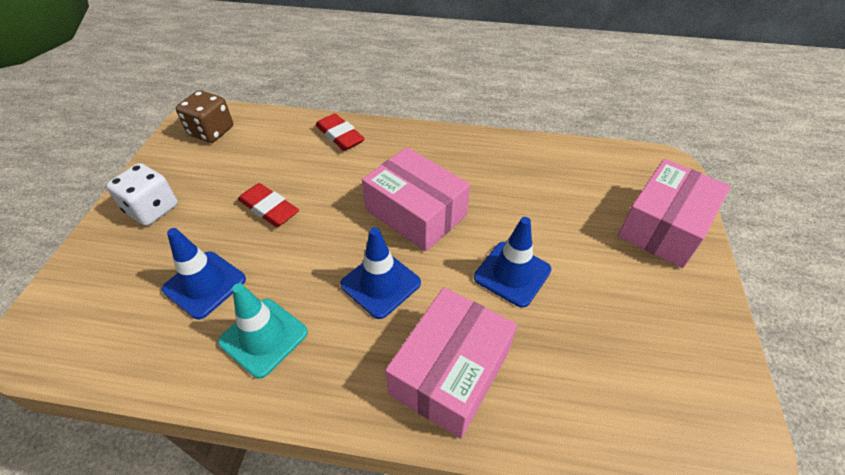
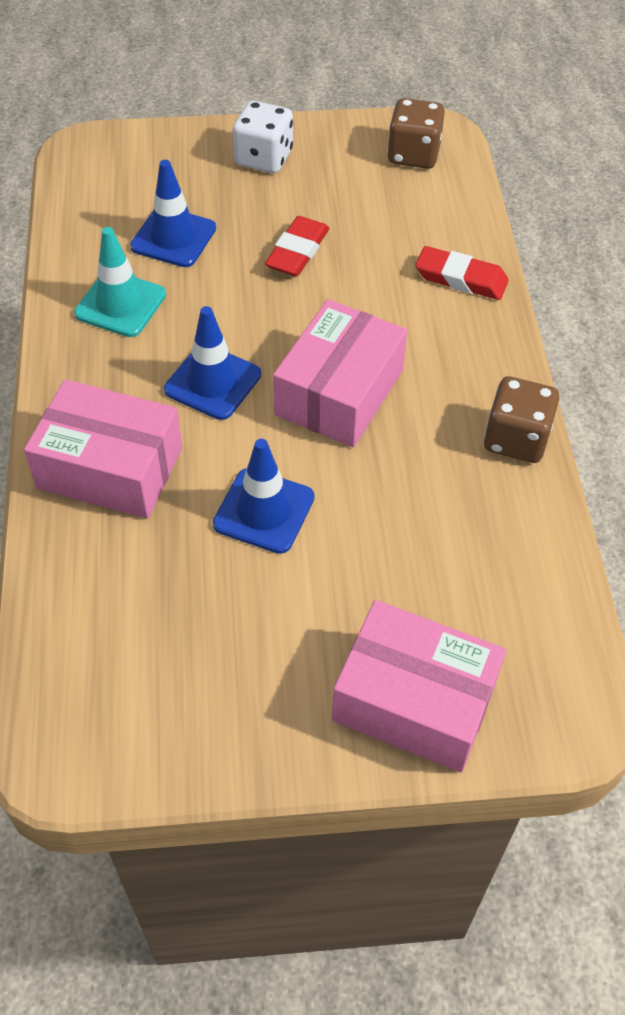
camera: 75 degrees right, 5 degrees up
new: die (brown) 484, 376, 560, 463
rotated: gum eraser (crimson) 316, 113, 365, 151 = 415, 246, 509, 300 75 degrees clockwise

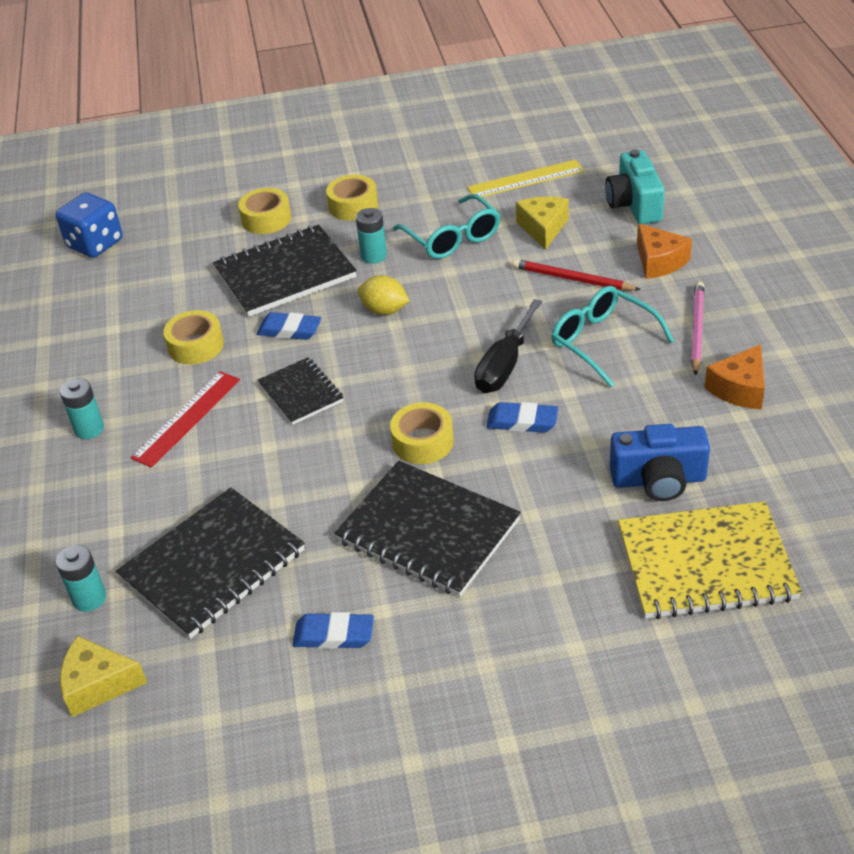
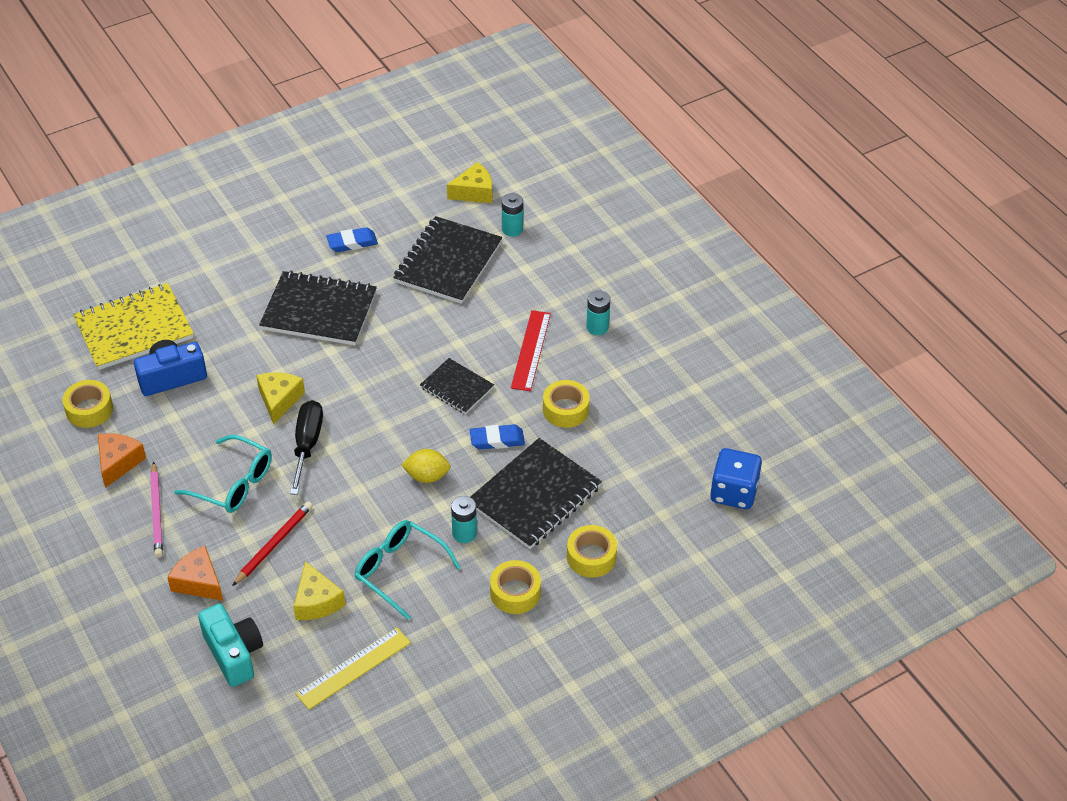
camera: 155 degrees right, 5 degrees up
shifted: sticky tape (bright yellow) 390, 402, 454, 464 to 62, 380, 113, 428
swapped: gum eraser (cobalt) 486, 402, 558, 433 to cheese (bright yellow) 256, 372, 305, 425
rotated: wooden pencil (crimson) 512, 259, 641, 291 = 232, 502, 313, 586 60 degrees counterclockwise

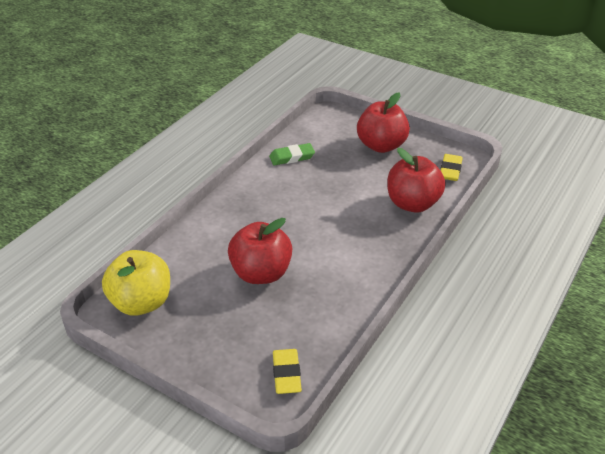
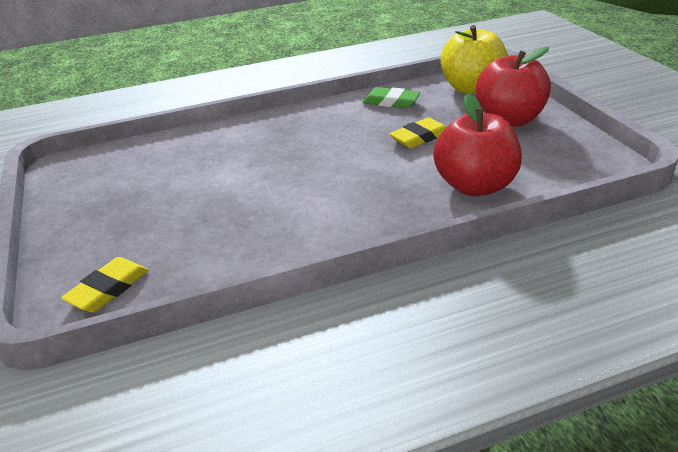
camera: 40 degrees right, 5 degrees down
gone: toy apple (crimson) 228, 218, 292, 284
shifted: gum eraser (bright yellow) 441, 154, 463, 181 to 389, 117, 446, 148; toy apple (bright yellow) 102, 250, 170, 316 to 440, 25, 508, 94

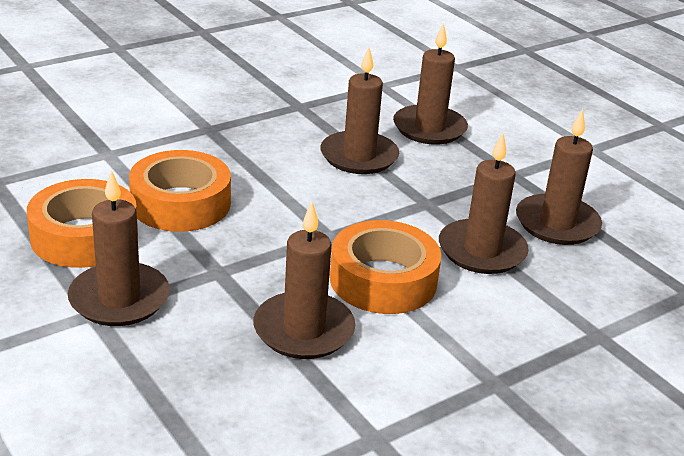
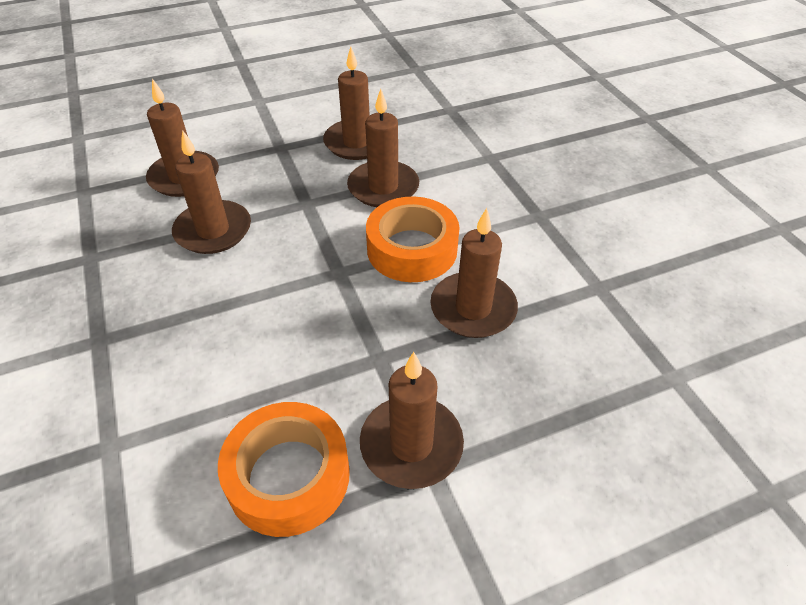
camera: 75 degrees left, 15 degrees up
gone: sticky tape (orange) 129, 150, 231, 232

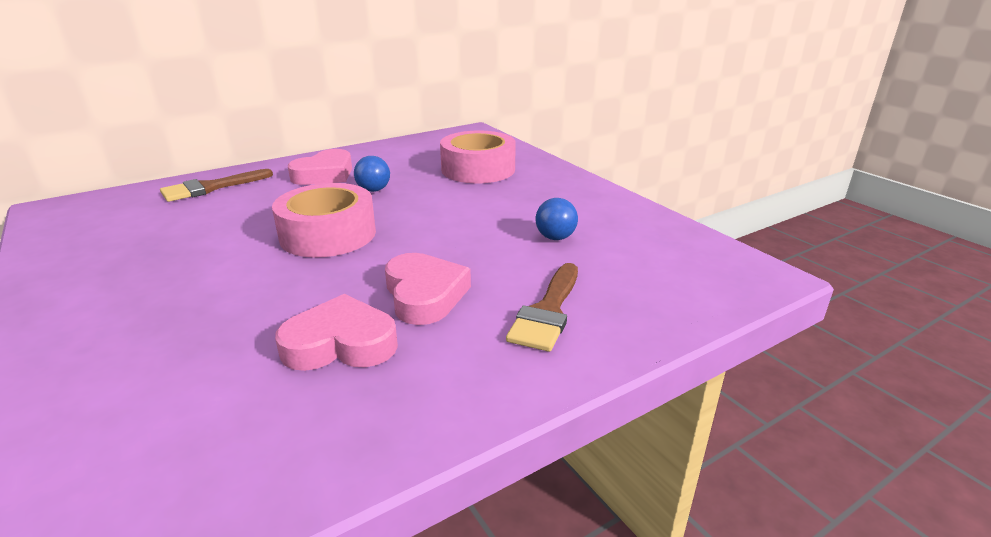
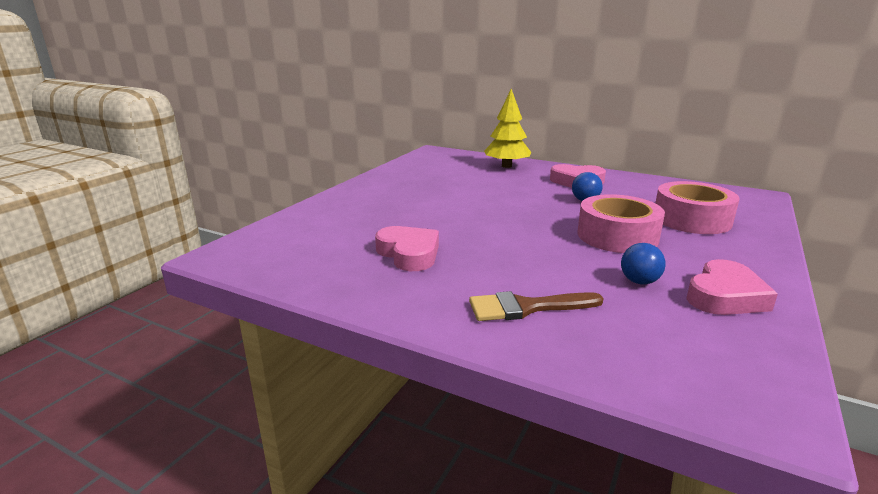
camera: 60 degrees right, 5 degrees down
shifted: sticky tape (pink) 272, 183, 376, 257 to 577, 194, 665, 253; heart (pink) 385, 253, 471, 325 to 686, 259, 778, 315
swapped: brush (brown) 160, 169, 273, 202 to tree (bright yellow) 484, 89, 532, 168

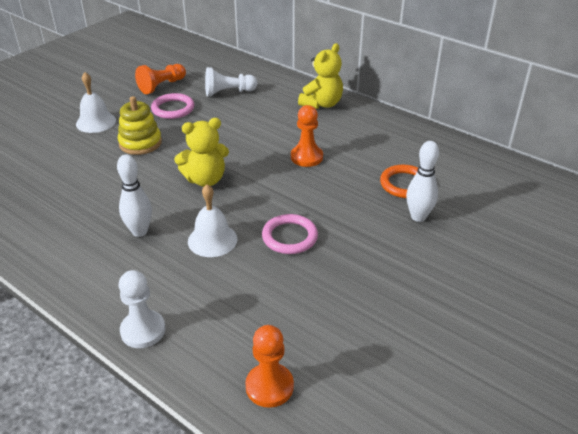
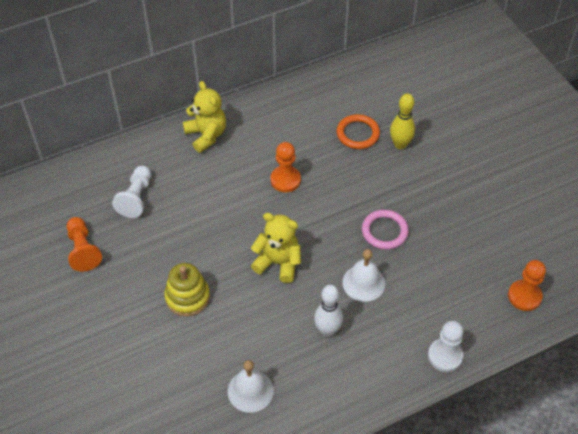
camera: 65 degrees left, 15 degrees up
gone: torus (pink) 151, 93, 194, 119
shifted: hand bell (snow-white) 76, 72, 116, 133 to 228, 360, 274, 413
repainted: skittle (snow-white) 406, 141, 439, 222 to skittle (bright yellow) 390, 93, 415, 149
rotated: stuffed bear (bright yellow) 174, 118, 229, 187 = 251, 213, 301, 283 75 degrees counterclockwise

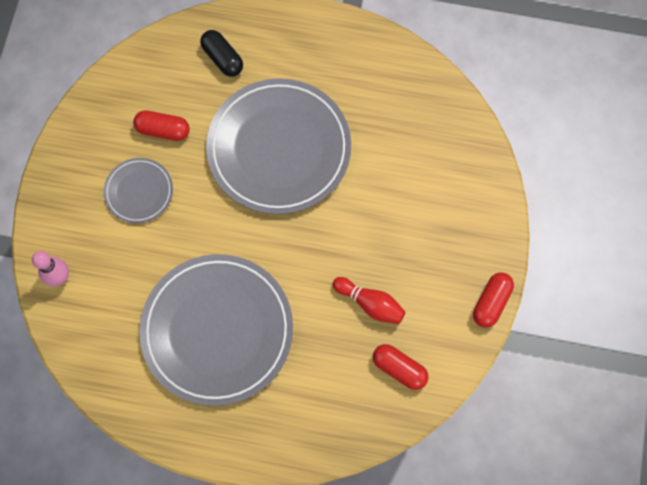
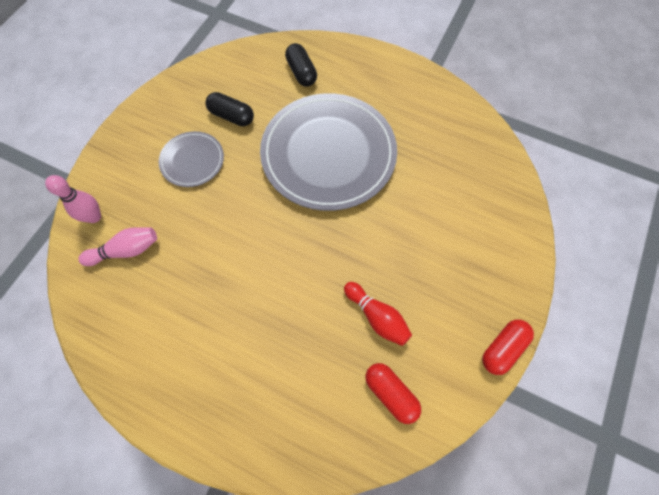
camera: 15 degrees right, 5 degrees down
gone: plate (ash-grey) 139, 254, 293, 406
new: skittle (pink) 78, 227, 157, 266
repainted: capsule (crimson) 133, 110, 190, 141 to capsule (black) 205, 92, 254, 126

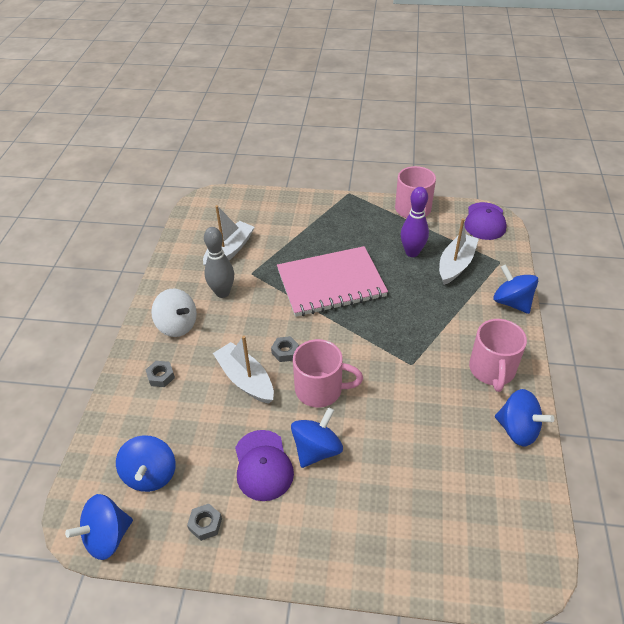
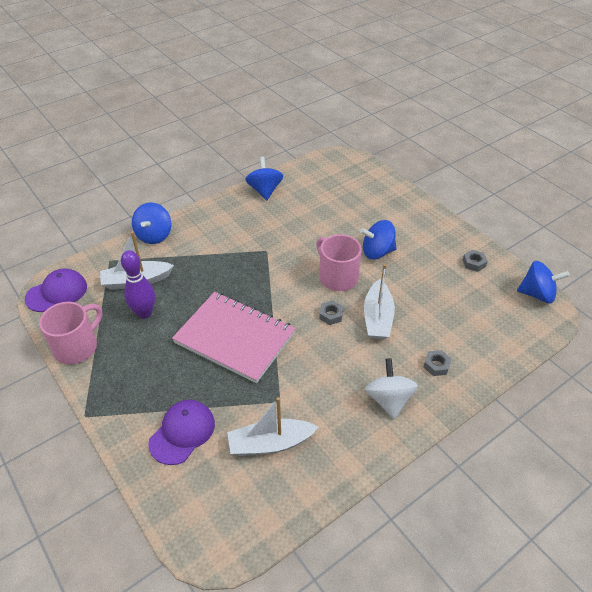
camera: 135 degrees left, 0 degrees up
gone: skittle (ash-grey) 204, 227, 234, 298; mug (pink) 469, 319, 527, 392; spinning top (cobalt) 116, 435, 176, 492
shifted: cap (purple) 235, 430, 294, 501 to 148, 400, 215, 465

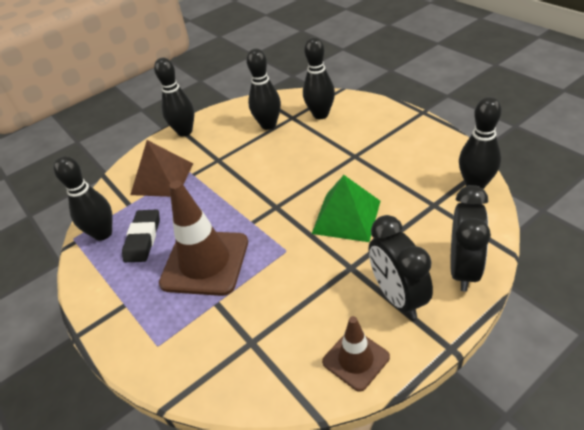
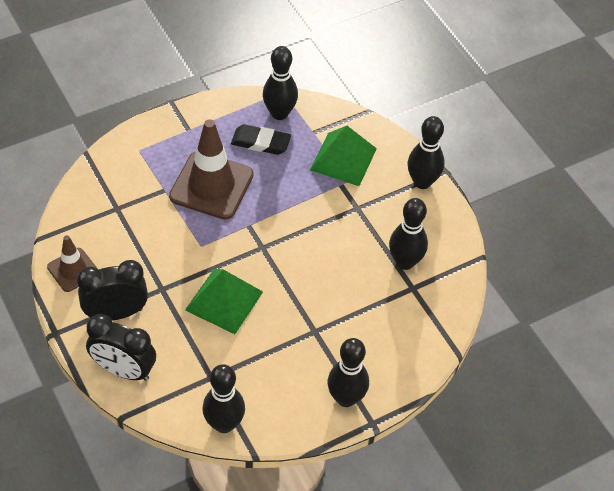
camera: 90 degrees right, 10 degrees up
shifted: skittle (black) 303, 37, 335, 119 to 328, 338, 369, 407
repainted: pyramid shape (brown) 130, 140, 193, 197 to pyramid shape (green) 310, 126, 377, 186

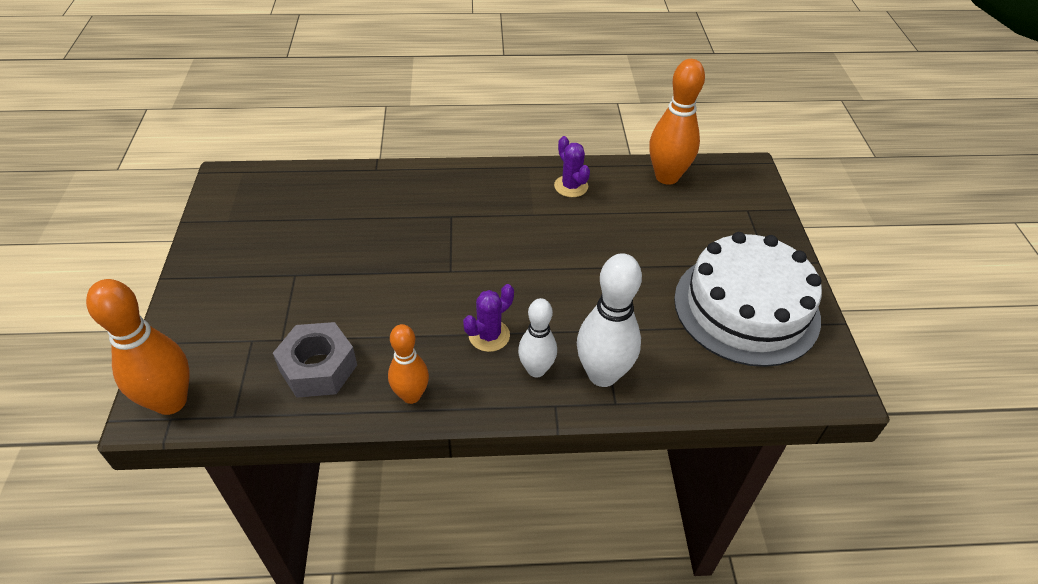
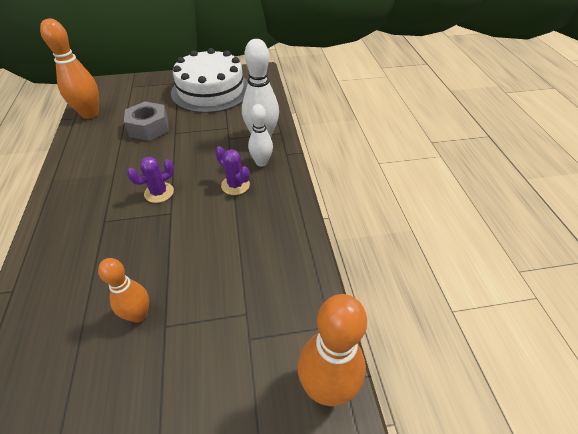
camera: 95 degrees left, 0 degrees up
shifted: cactus (purple) 554, 136, 590, 197 to 127, 157, 174, 203; hexagon nut (ash-grey) 273, 322, 357, 398 to 124, 101, 169, 141; skittle (orange) 388, 324, 429, 404 to 98, 258, 149, 322

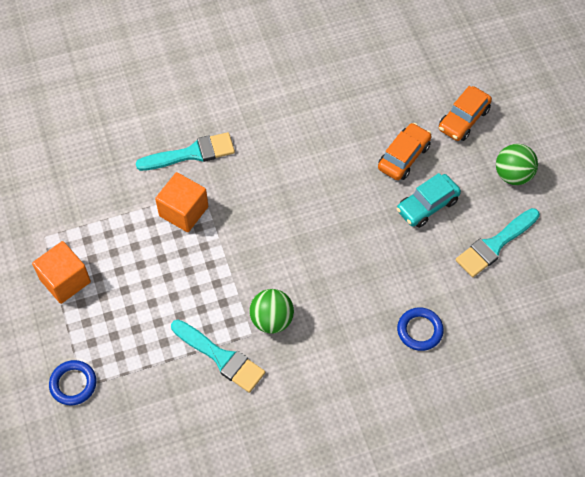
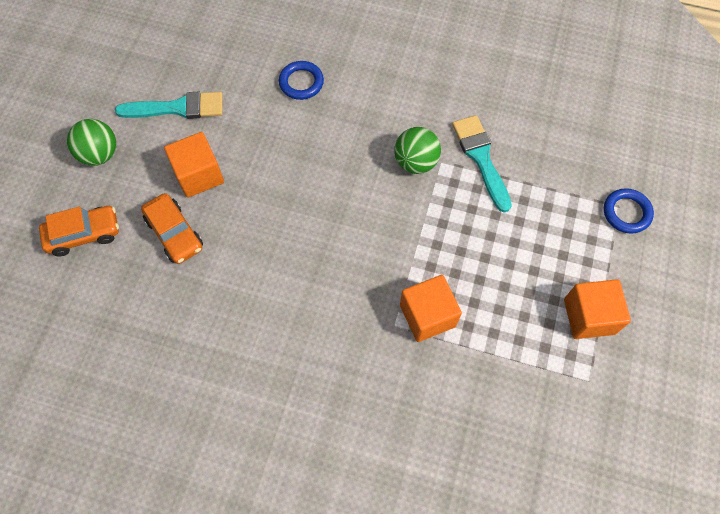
camera: 145 degrees left, 5 degrees up
gone: brush (teal) 136, 132, 235, 171
swapped: toy car (teal) 396, 173, 461, 228 to block (orange) 164, 132, 224, 198
rotated: toy car (orange) 378, 123, 432, 180 = 141, 193, 203, 264 105 degrees counterclockwise

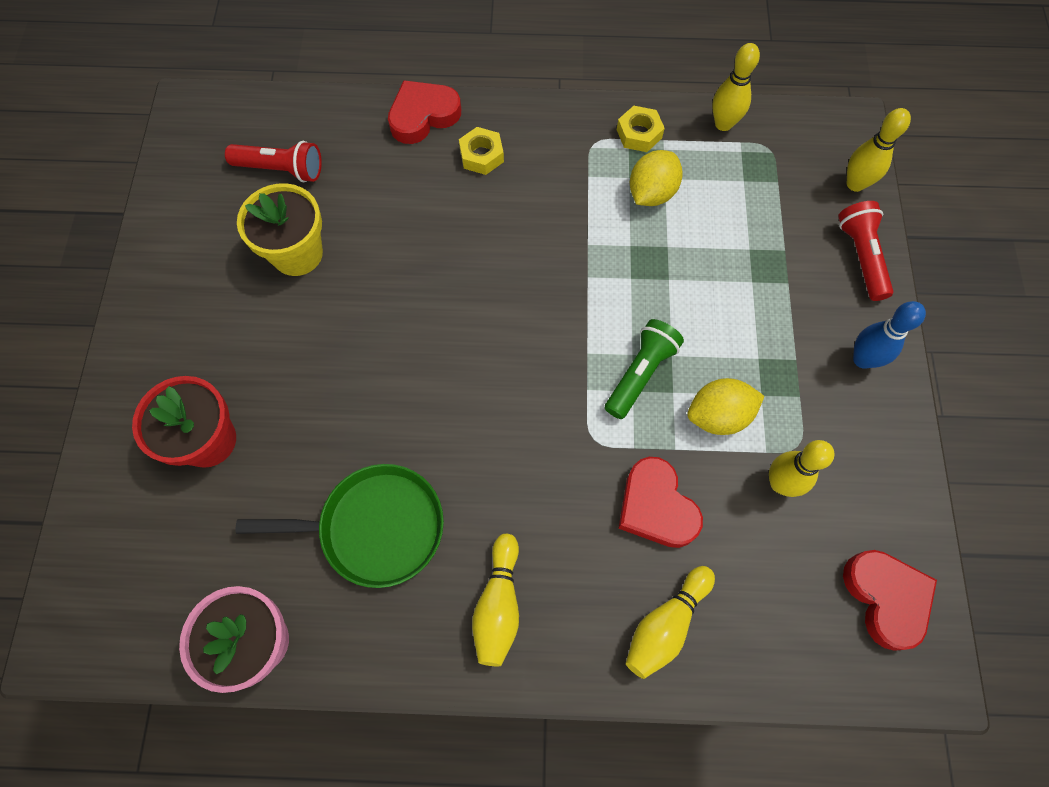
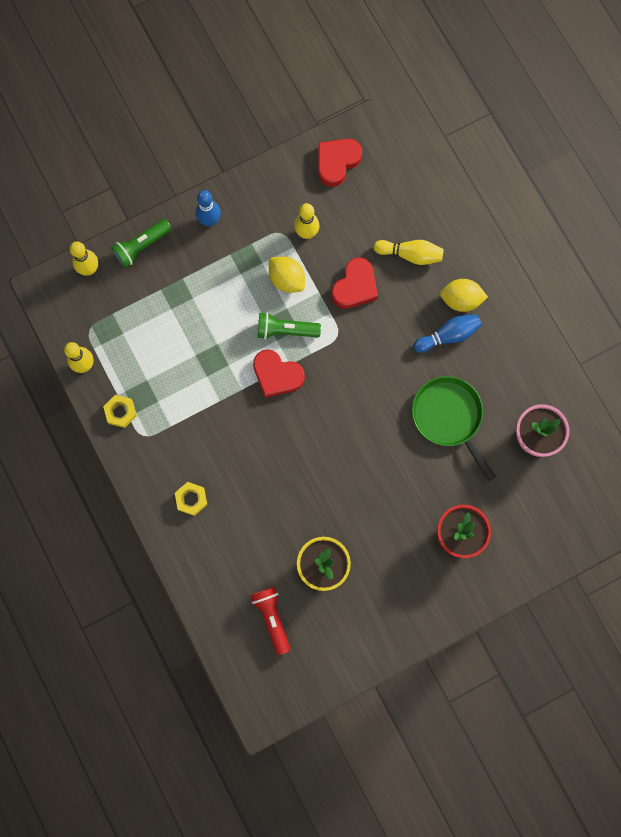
camera: 120 degrees left, 10 degrees up
shifted: heart (crimson) 388, 80, 461, 144 to 253, 349, 305, 398; lemon (bright yellow) 630, 150, 683, 206 to 440, 279, 488, 312
repainted: flashlight (crimson) 838, 201, 894, 301 to flashlight (green) 111, 219, 172, 268; skittle (bright yellow) 472, 534, 519, 666 to skittle (cobalt) 413, 314, 482, 353

